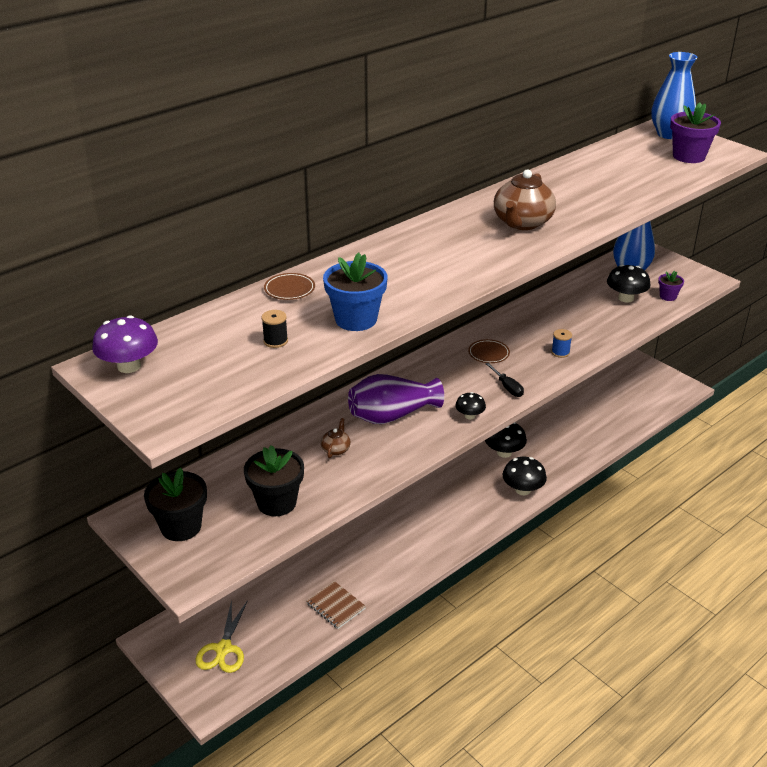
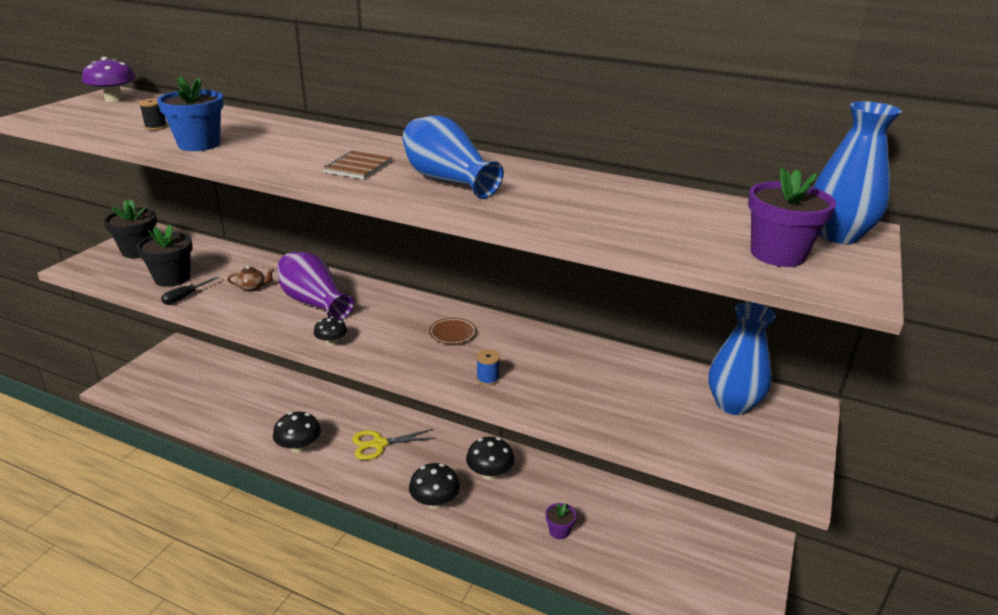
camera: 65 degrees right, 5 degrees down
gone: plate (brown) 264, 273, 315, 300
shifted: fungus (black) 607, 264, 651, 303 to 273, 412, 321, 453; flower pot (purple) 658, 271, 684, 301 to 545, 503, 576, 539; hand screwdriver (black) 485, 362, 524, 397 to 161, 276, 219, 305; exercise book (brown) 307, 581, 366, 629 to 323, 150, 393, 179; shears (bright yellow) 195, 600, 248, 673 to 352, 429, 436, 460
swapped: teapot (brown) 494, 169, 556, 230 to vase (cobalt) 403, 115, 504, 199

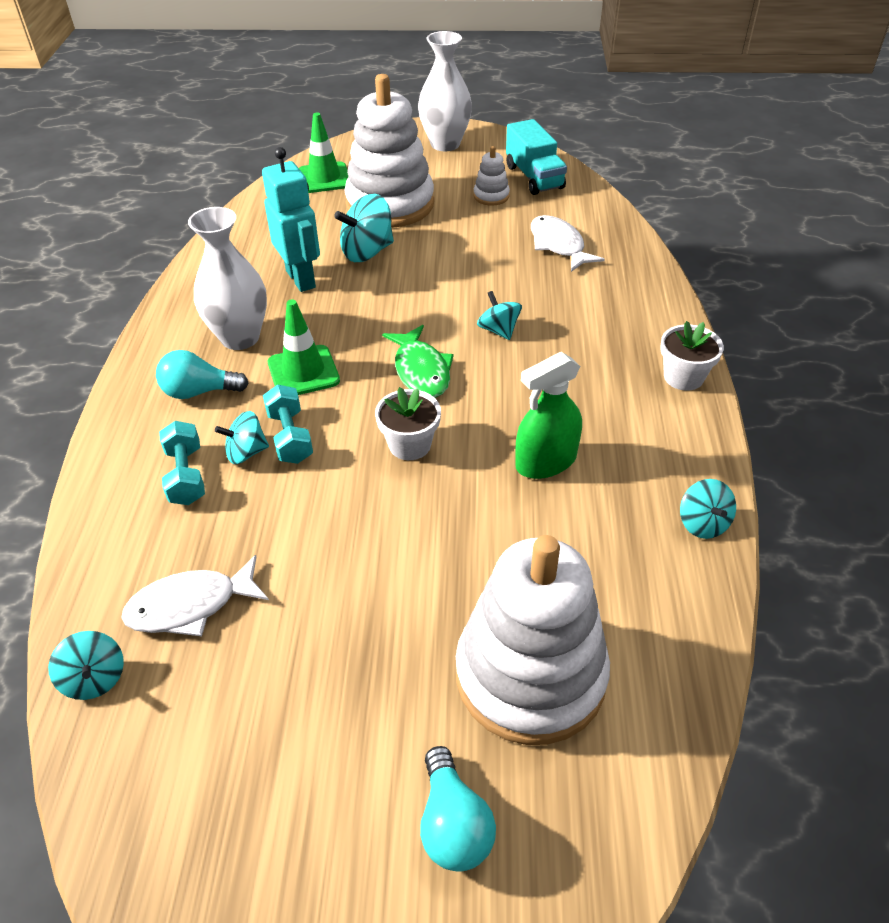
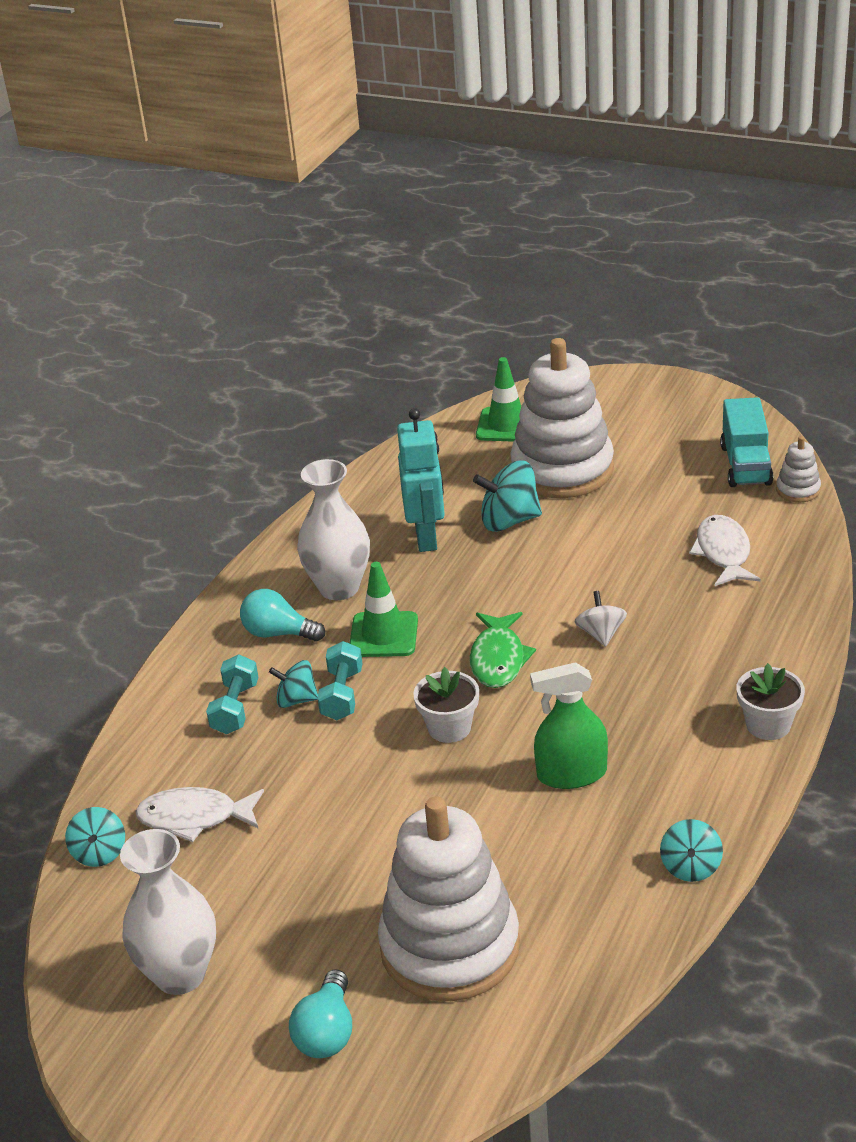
camera: 25 degrees right, 10 degrees down
shifted: vase (snow-white) 418, 31, 472, 151 to 120, 829, 216, 995; stacking rings (snow-white) 474, 146, 510, 206 to 776, 436, 821, 502
repainted: spinning top (teal) 477, 291, 522, 340 to spinning top (snow-white) 575, 591, 627, 647

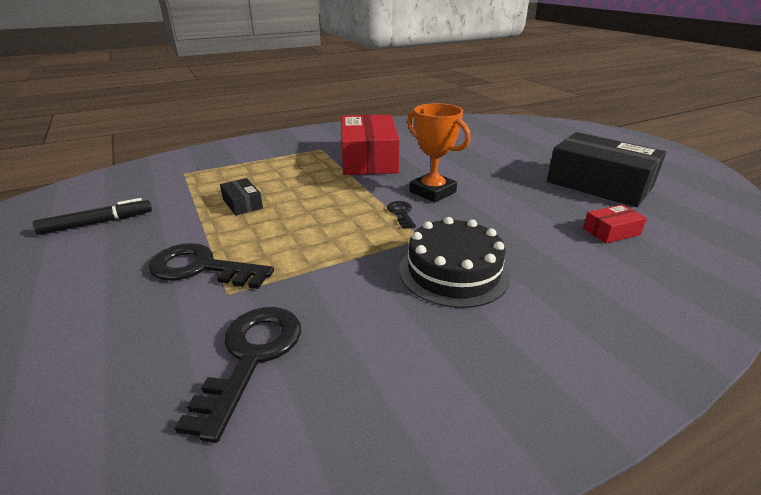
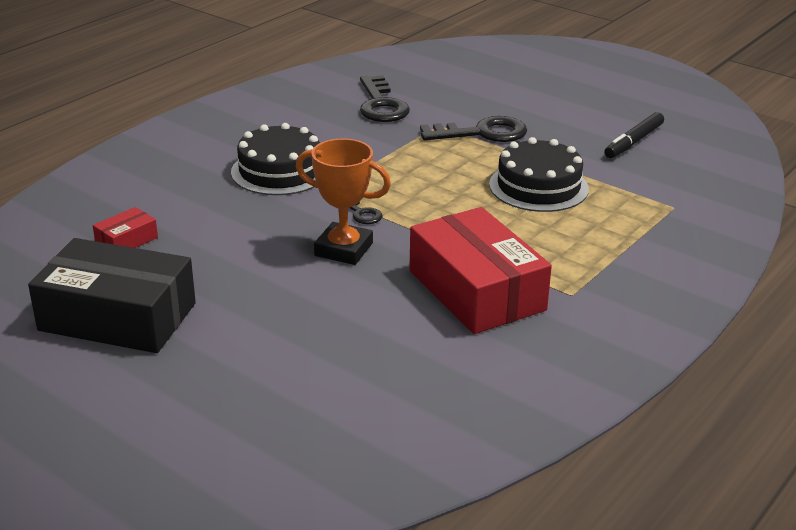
camera: 155 degrees right, 0 degrees up
swapped: parcel (black) 220, 178, 263, 216 to cake (black) 489, 137, 589, 212

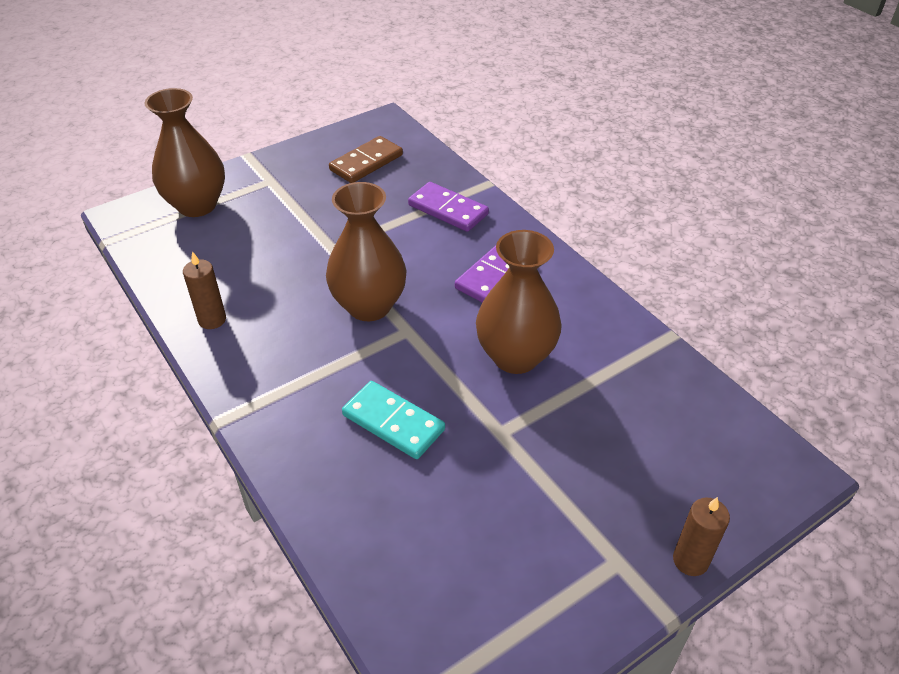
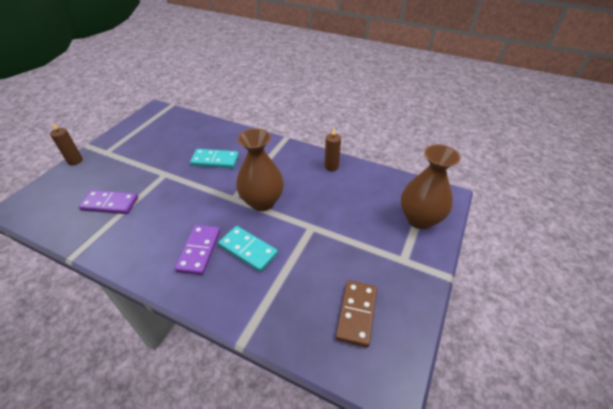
camera: 150 degrees right, 0 degrees up
gone: vase (brown) 476, 230, 562, 374
new: domino tile (teal) 218, 226, 278, 272
shifted: domino tile (purple) 408, 182, 489, 232 to 79, 190, 138, 214

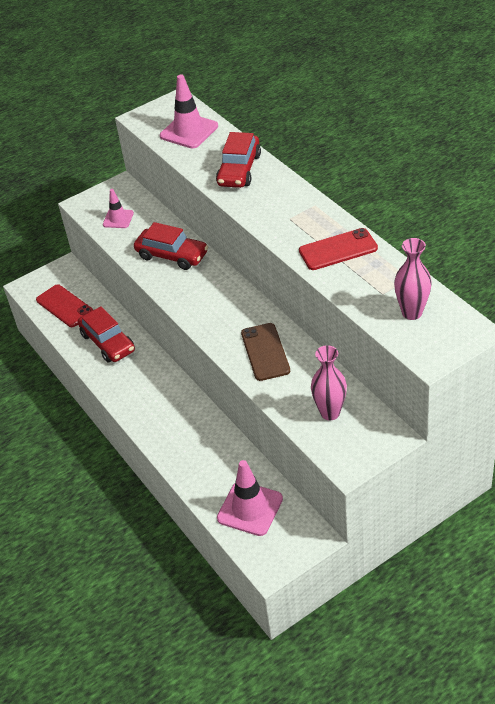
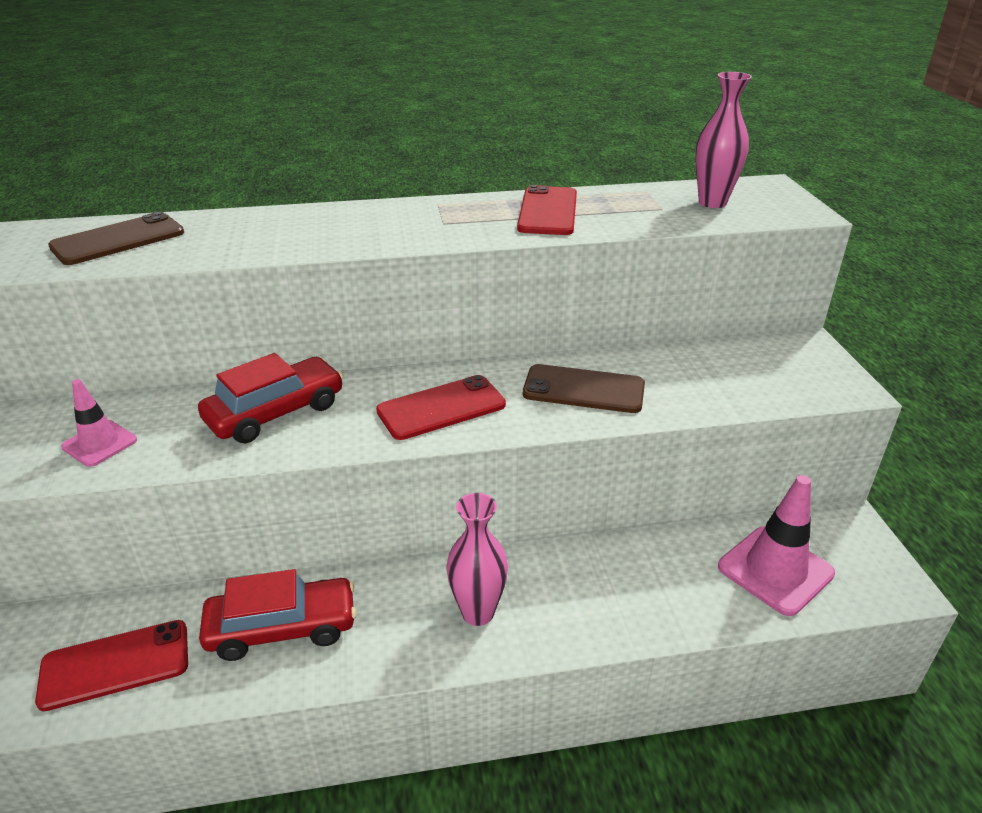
camera: 70 degrees left, 10 degrees down
gone: toy car (crimson) 216, 132, 261, 188
new: smartphone (crimson) 376, 375, 506, 440
shifted: vase (pink) 311, 345, 347, 420 to 446, 493, 508, 626
swapped: road cone (pink) 160, 75, 218, 148 to smartphone (brown) 48, 212, 184, 265

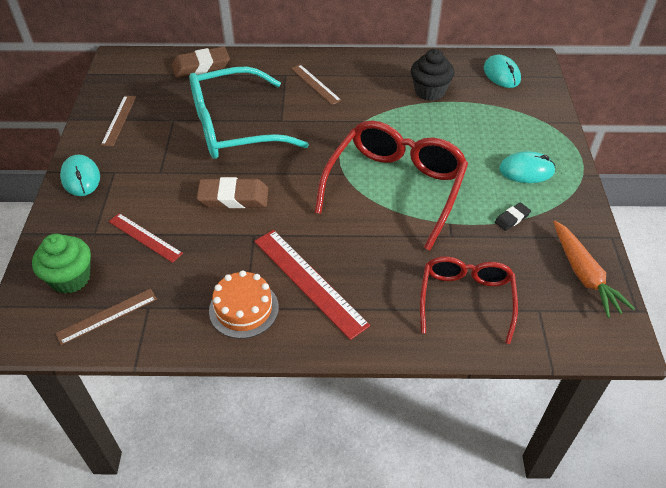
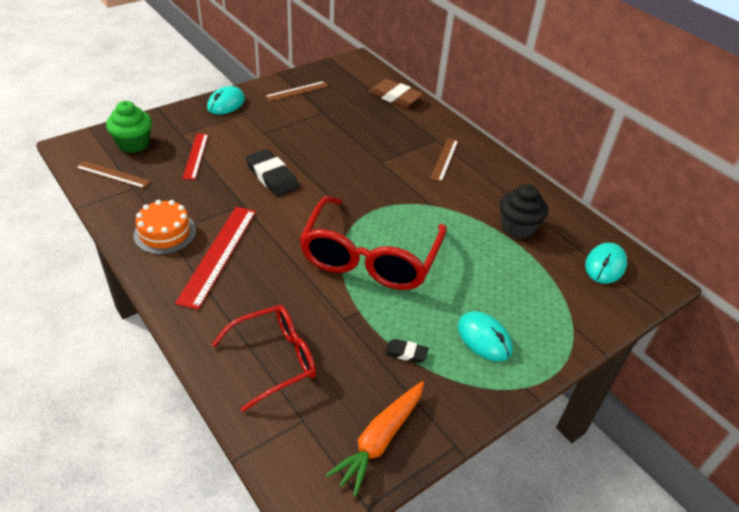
camera: 50 degrees right, 5 degrees down
gone: eyeglasses (teal) 189, 66, 309, 159
repainted: gum eraser (brown) 196, 177, 268, 208 to gum eraser (black) 246, 149, 299, 197
rotated: eyeglasses (crimson) 314, 120, 468, 250 = 299, 196, 447, 290 120 degrees clockwise

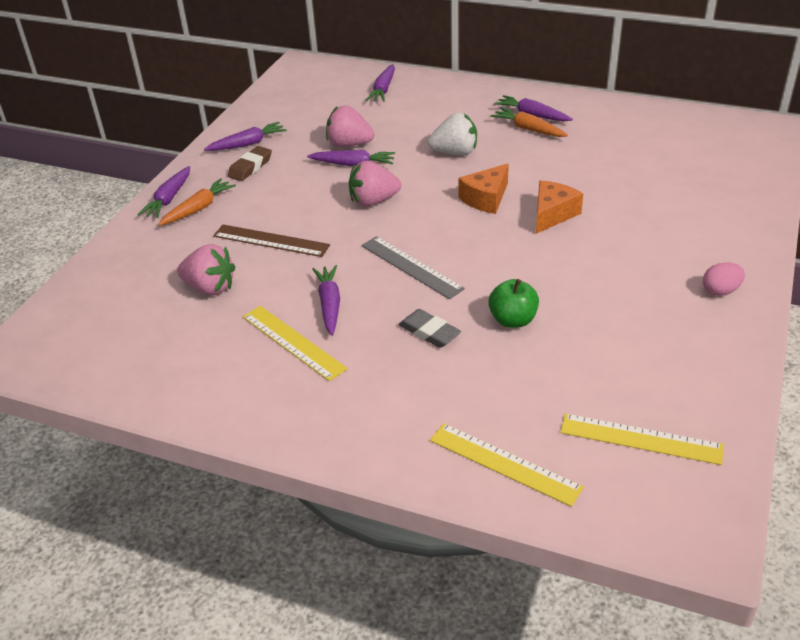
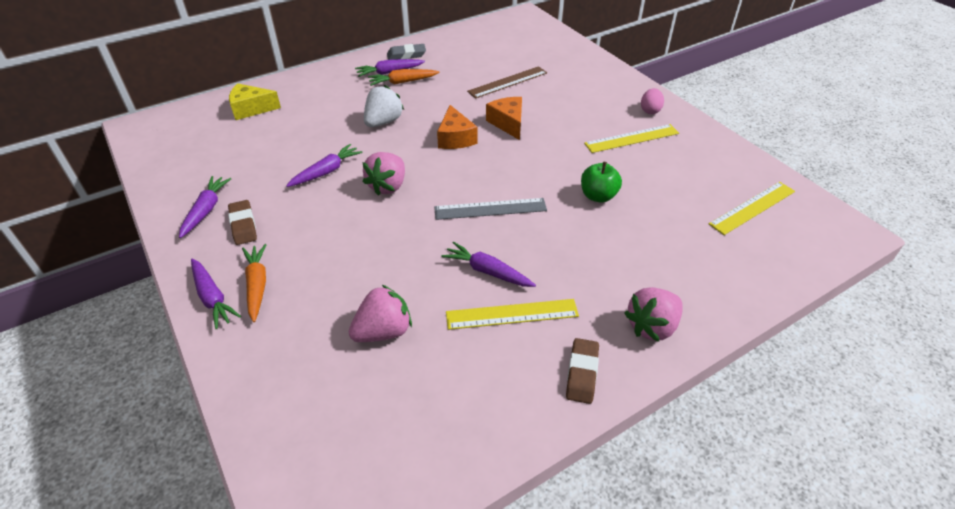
camera: 55 degrees left, 5 degrees up
new: gum eraser (brown) 566, 338, 599, 404
shifted: berry (pink) 326, 105, 374, 147 to 624, 287, 683, 342; straightedge (brown) 213, 225, 330, 257 to 467, 66, 547, 99; gum eraser (ash-grey) 399, 309, 461, 348 to 387, 44, 426, 60; straightedge (bright yellow) 430, 423, 584, 507 to 584, 124, 679, 153
swapped: root vegetable (purple) 366, 64, 395, 102 to cheese (bright yellow) 229, 83, 281, 120

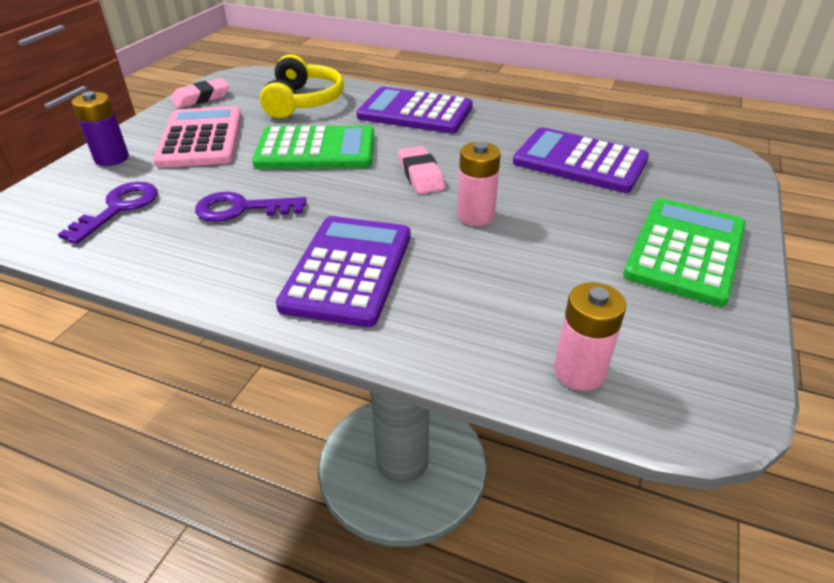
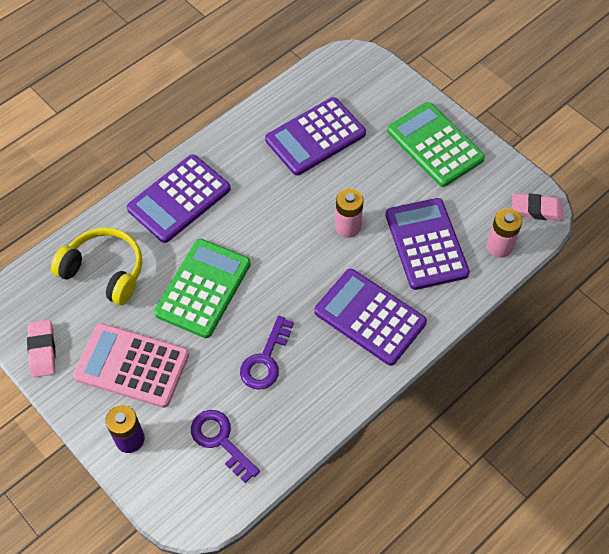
camera: 65 degrees left, 20 degrees up
new: adding machine (purple) 385, 198, 470, 290
shifted: gum eraser (pink) 398, 146, 445, 194 to 512, 193, 563, 221

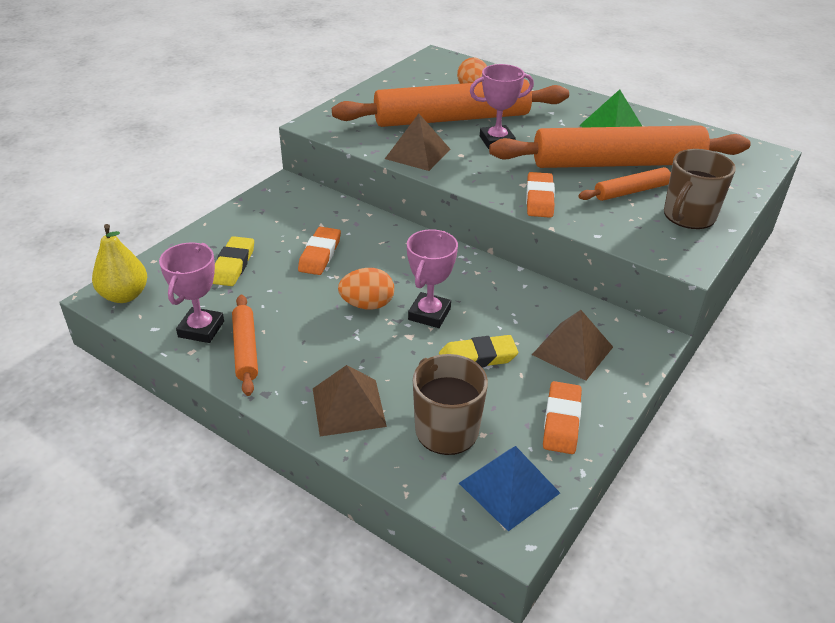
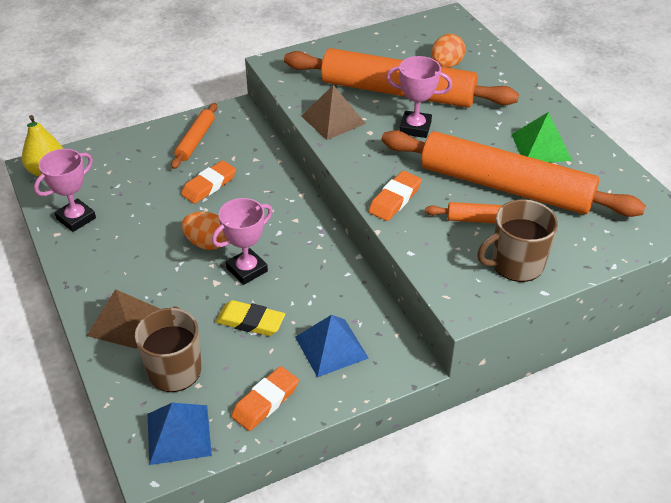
camera: 30 degrees right, 5 degrees up
gone: gum eraser (bright yellow) 213, 236, 254, 286
shifted: dough roller (orange) 232, 295, 258, 396 to 171, 103, 217, 169
repainted: pyramid shape (brown) 532, 310, 613, 381 to pyramid shape (cobalt) 295, 315, 368, 377

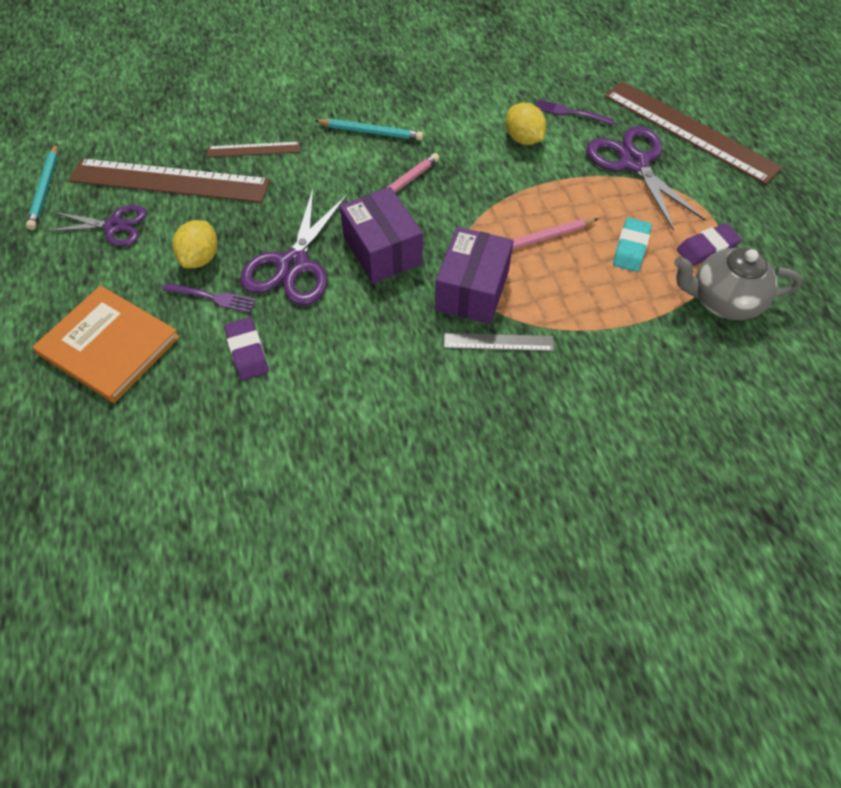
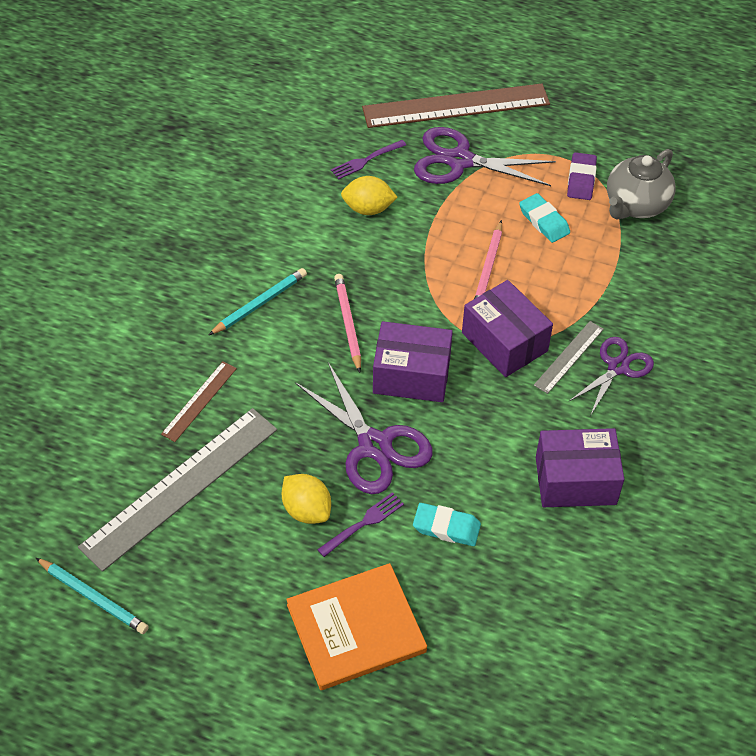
camera: 55 degrees left, 5 degrees down
new: parcel (purple) 536, 428, 624, 507
shifted: shears (purple) 46, 205, 147, 246 to 569, 337, 654, 416
repainted: straightedge (brown) 69, 158, 270, 203 to straightedge (ash-grey) 78, 408, 277, 572; gum eraser (purple) 224, 317, 269, 380 to gum eraser (teal) 413, 503, 481, 546

